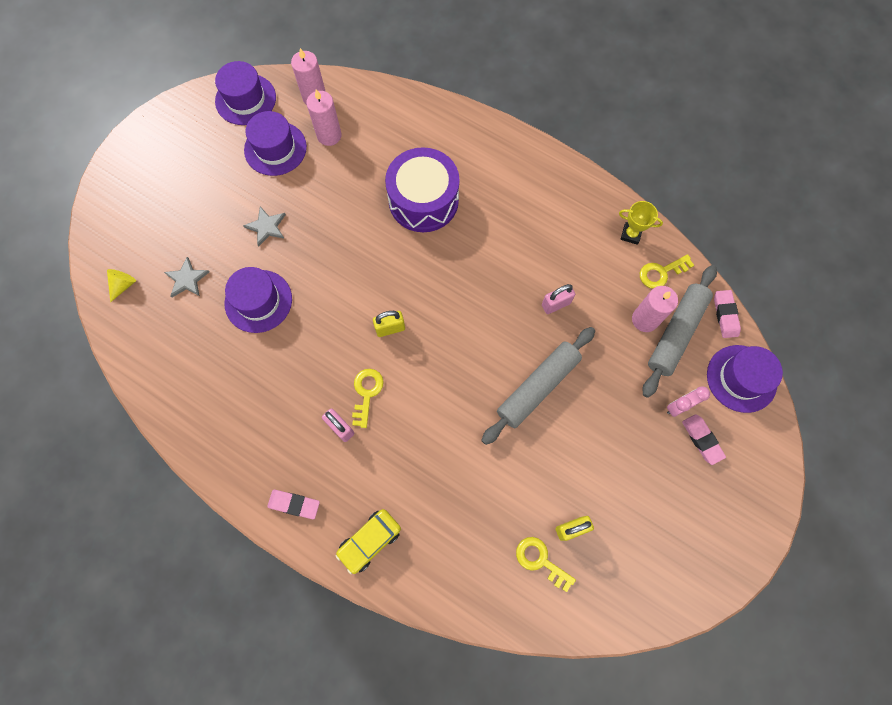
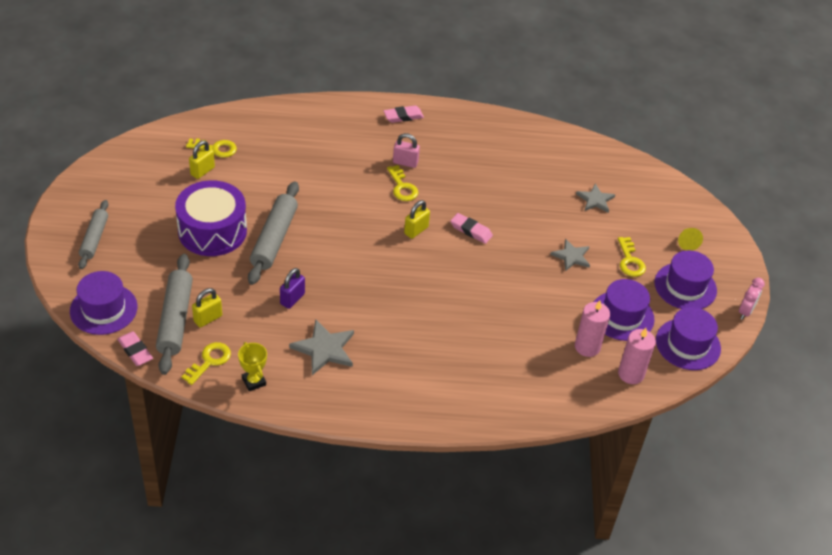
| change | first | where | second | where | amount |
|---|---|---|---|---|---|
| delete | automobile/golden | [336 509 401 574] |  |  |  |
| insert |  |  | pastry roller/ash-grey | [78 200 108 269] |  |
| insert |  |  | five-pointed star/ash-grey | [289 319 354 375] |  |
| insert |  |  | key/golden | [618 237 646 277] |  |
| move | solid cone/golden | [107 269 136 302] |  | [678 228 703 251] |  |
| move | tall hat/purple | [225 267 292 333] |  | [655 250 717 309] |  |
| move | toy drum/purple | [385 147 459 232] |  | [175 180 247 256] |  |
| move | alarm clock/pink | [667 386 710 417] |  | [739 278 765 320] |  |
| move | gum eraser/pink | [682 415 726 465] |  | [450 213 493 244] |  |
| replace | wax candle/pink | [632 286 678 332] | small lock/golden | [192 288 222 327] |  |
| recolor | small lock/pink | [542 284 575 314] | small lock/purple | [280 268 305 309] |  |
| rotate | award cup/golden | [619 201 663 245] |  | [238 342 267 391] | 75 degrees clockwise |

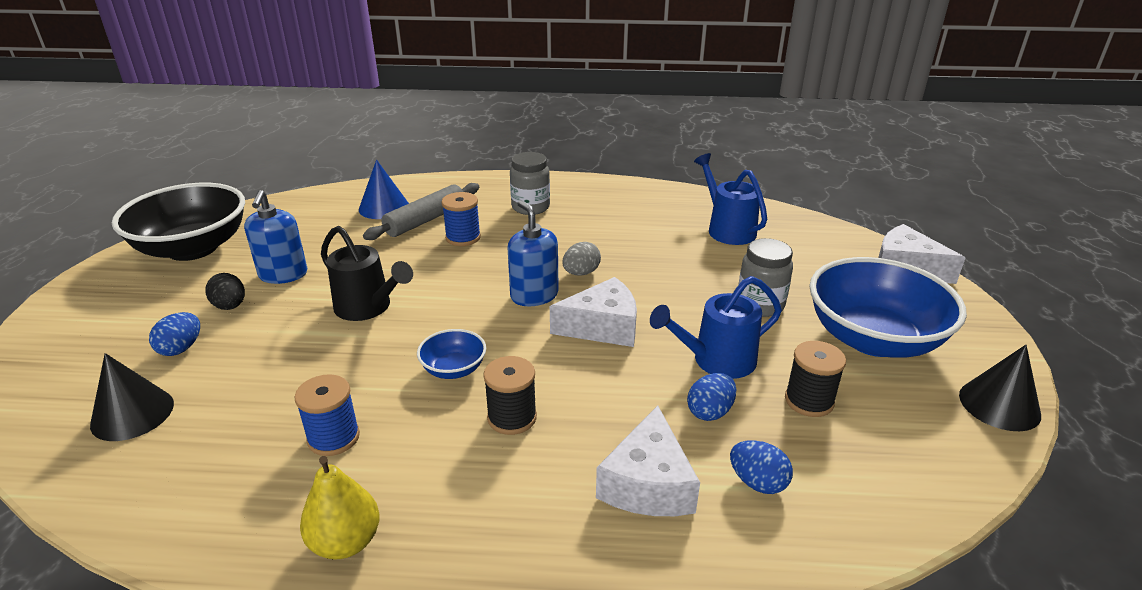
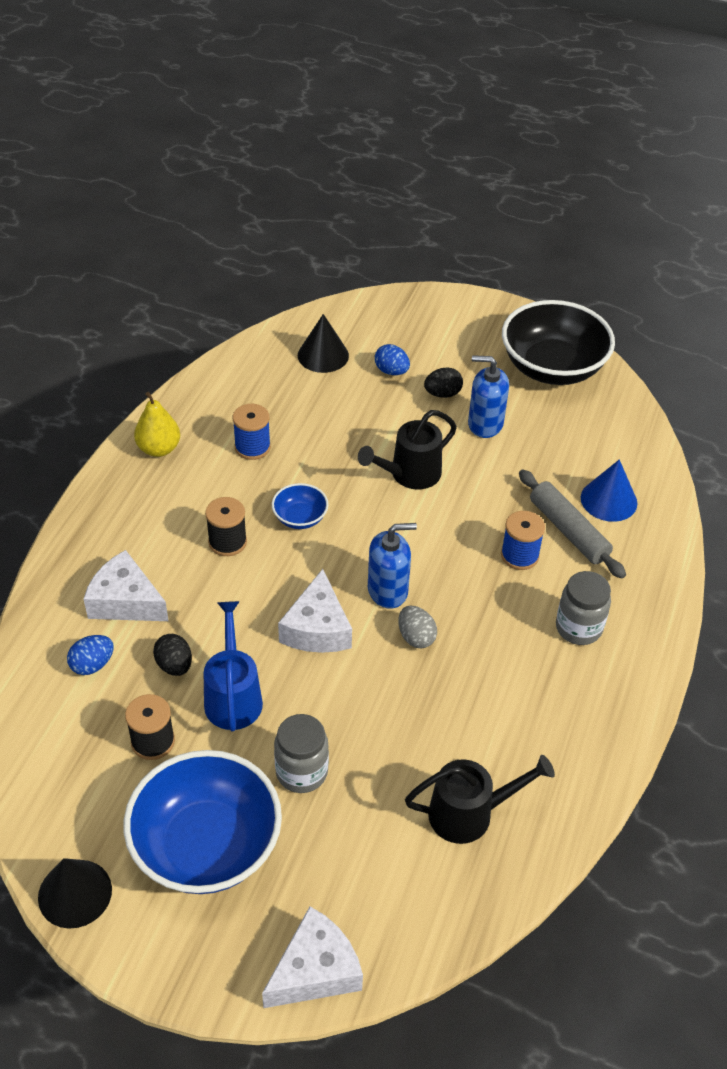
| change | first | where | second | where | amount |
|---|---|---|---|---|---|
| recolor | egg/royal blue | [687 373 737 421] | egg/ebony | [153 634 192 676] |  |
| recolor | sprinkling can/royal blue | [694 153 767 245] | sprinkling can/ebony | [405 755 555 844] |  |

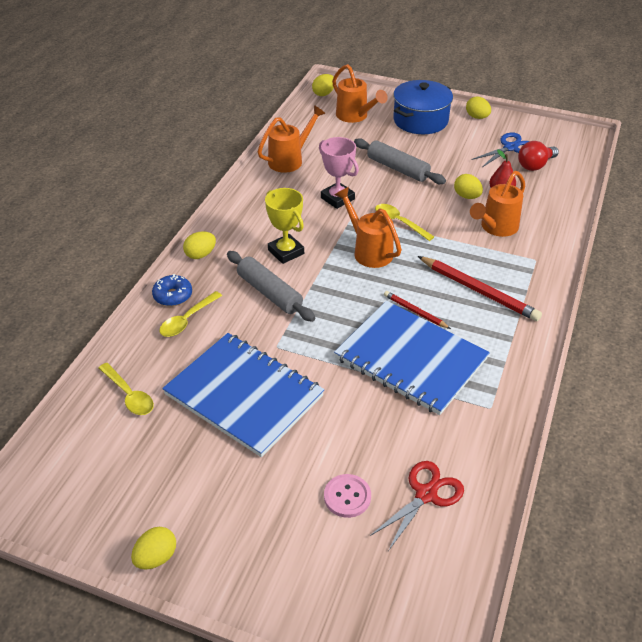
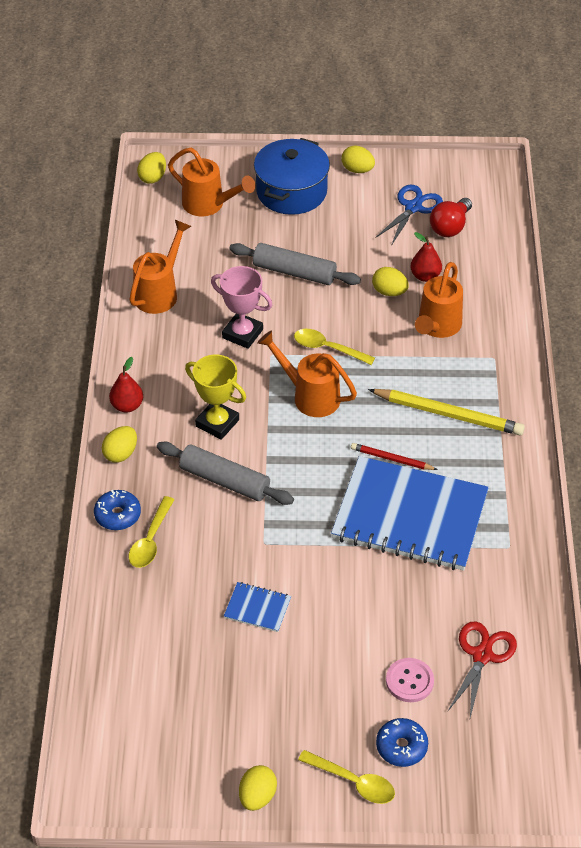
| change | first | where | second | where | amount |
|---|---|---|---|---|---|
| insert |  |  | toy pear/scarlet | [109 357 143 413] |  |
| insert |  |  | doughnut/royal blue | [376 718 428 767] |  |
| move | spoon/golden | [99 363 154 415] |  | [298 750 395 804] |  |
| recolor | wooden pencil/scarlet | [418 256 542 321] | wooden pencil/golden | [368 389 525 435] |  |
| resize | notebook/royal blue | [162 333 325 457] |  | [224 582 291 632] | x0.40 |

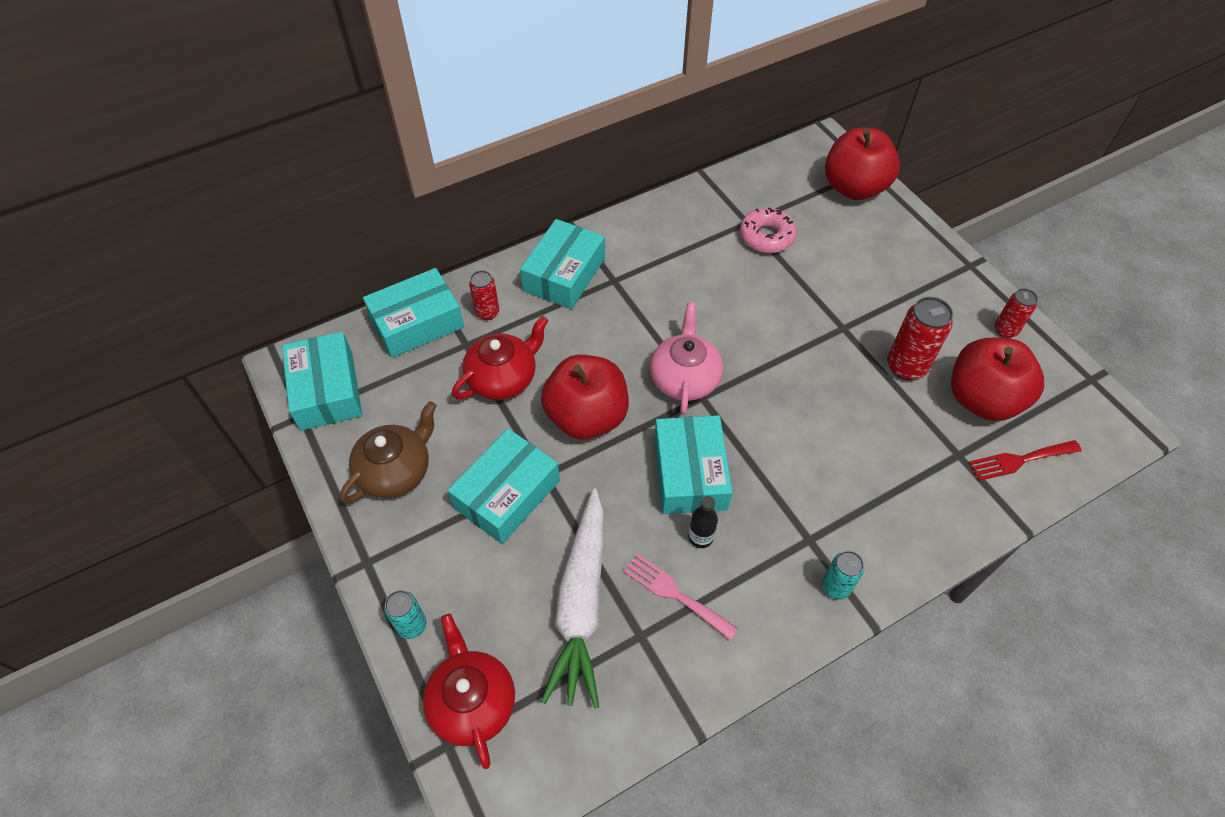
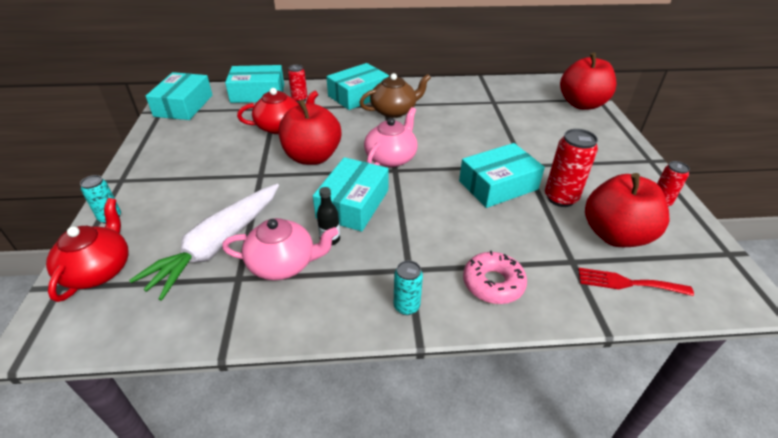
| change | first | where | second | where | amount |
|---|---|---|---|---|---|
| move | china teapot/brown | [340 401 437 503] |  | [359 73 431 118] |  |
| move | package/teal | [448 429 560 544] |  | [459 143 545 208] |  |
| move | doughnut/pink | [740 207 797 253] |  | [463 251 527 304] |  |
| replace | table fork/pink | [623 553 738 640] | china teapot/pink | [222 218 338 280] |  |

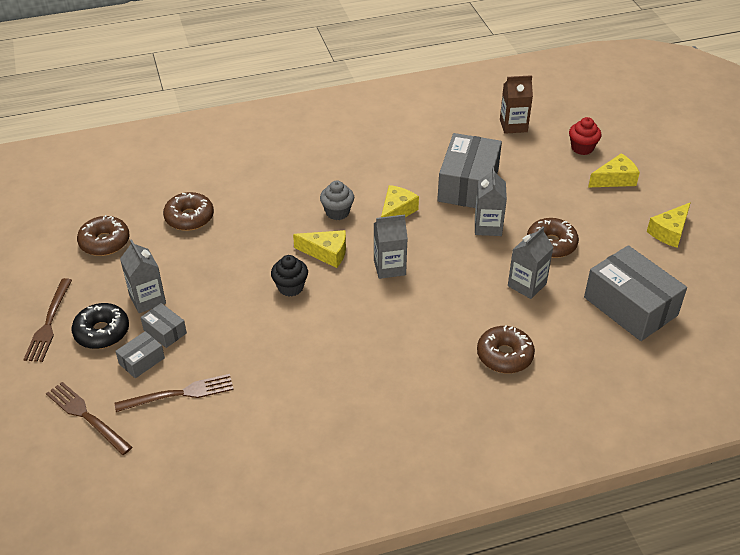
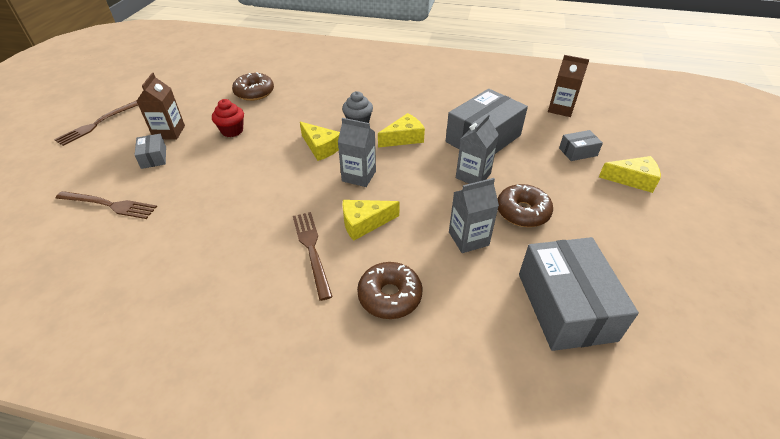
| change | first | where | second | where | amount |
|---|---|---|---|---|---|
| delete | doughnut/ebony | [72 303 129 349] |  |  |  |
| delete | doughnut/brown | [77 215 130 256] |  |  |  |
| delete | muffin/ebony | [271 255 308 296] |  |  |  |
| move | table fork/brown | [46 382 132 455] |  | [293 212 333 301] |  |
| move | package/ash-grey | [115 331 165 378] |  | [559 130 603 161] |  |
| move | muffin/scarlet | [569 117 601 155] |  | [212 99 244 137] |  |
| move | piece of cheese/golden | [647 202 691 248] |  | [343 200 400 241] |  |
| recolor | carton/ash-grey | [120 239 166 313] | carton/brown | [137 73 185 140] |  |

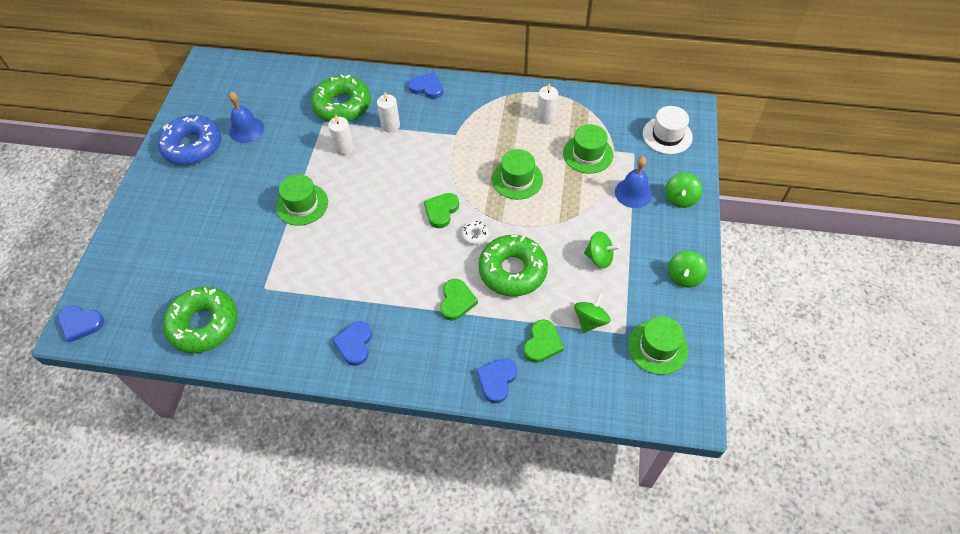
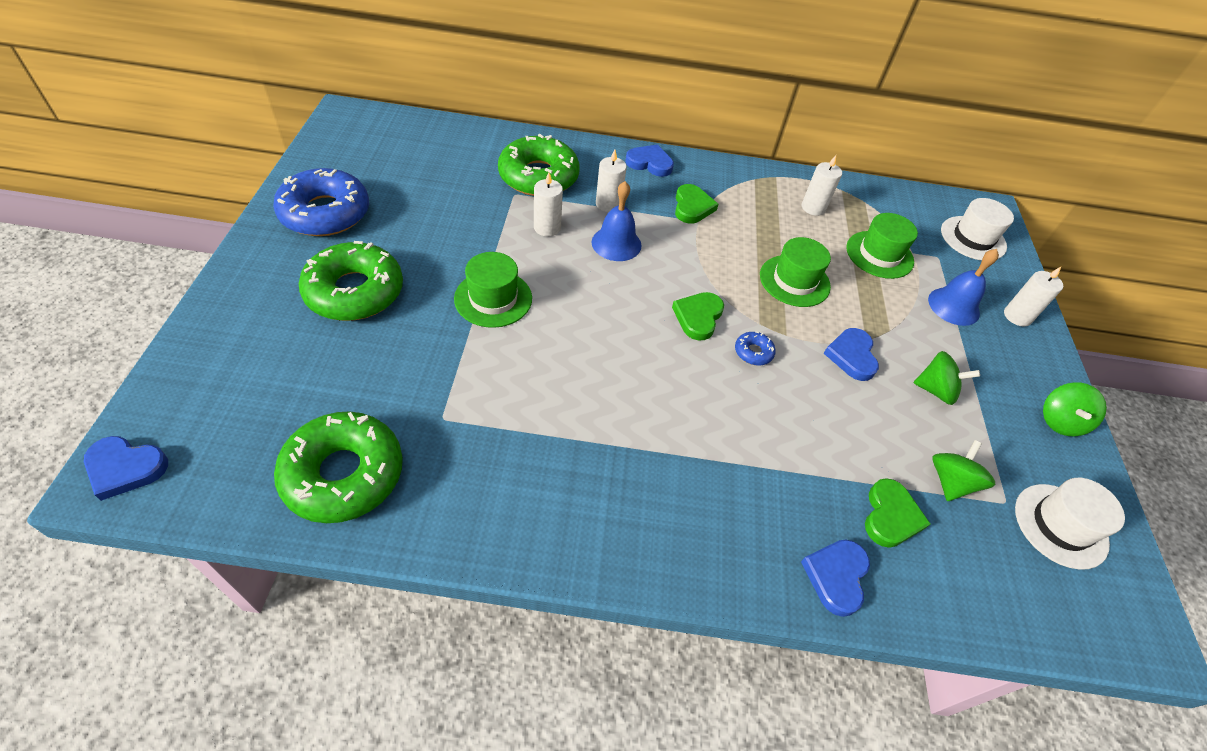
| change | first | where | second | where | amount |
|---|---|---|---|---|---|
| move | bell/royal blue | [229 92 264 143] |  | [592 181 642 261] |  |
| move | heart/royal blue | [332 321 372 366] |  | [823 328 879 381] |  |
| move | heart/emerald | [440 279 478 321] |  | [675 184 718 224] |  |
| move | doughnut/emerald | [478 235 548 297] |  | [299 241 403 321] |  |
| replace | spinning top/emerald | [665 173 702 208] | wax candle/snow-white | [1004 267 1063 327] |  |
| recolor | doughnut/snow-white | [462 221 489 245] | doughnut/royal blue | [735 332 776 365] |  |
| recolor | tall hat/emerald | [628 316 688 375] | tall hat/snow-white | [1015 478 1125 570] |  |

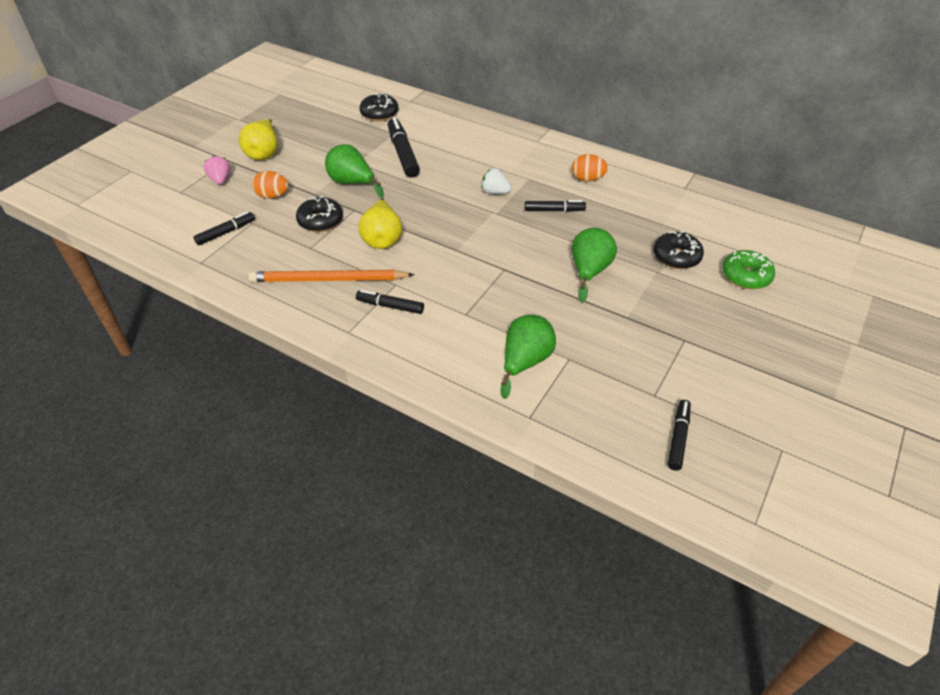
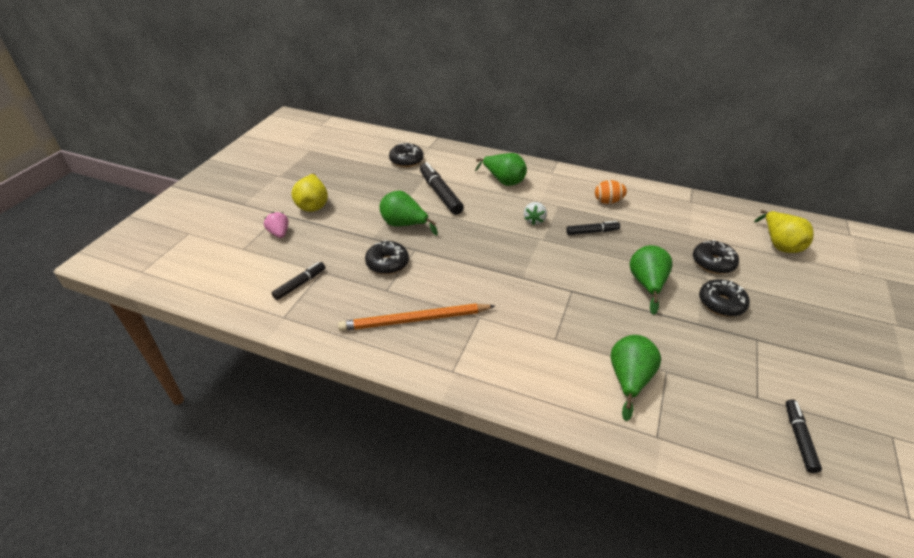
| change | first | where | second | where | amount |
|---|---|---|---|---|---|
| delete | egg/orange-coloured | [252 171 289 199] |  |  |  |
| delete | marker pen/ebony | [356 290 424 314] |  |  |  |
| delete | doughnut/emerald | [722 250 775 289] |  |  |  |
| insert |  |  | toy pear/emerald | [475 153 527 186] |  |
| insert |  |  | doughnut/ebony | [699 279 750 316] |  |
| move | toy pear/golden | [358 198 402 249] |  | [754 210 814 253] |  |
| rotate | toy strawberry/snow-white | [481 168 511 194] |  | [524 202 547 225] | 90 degrees counterclockwise |

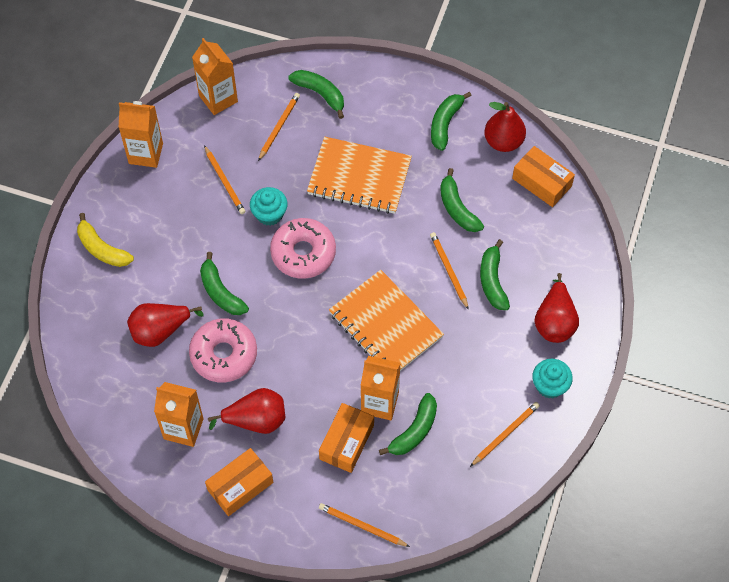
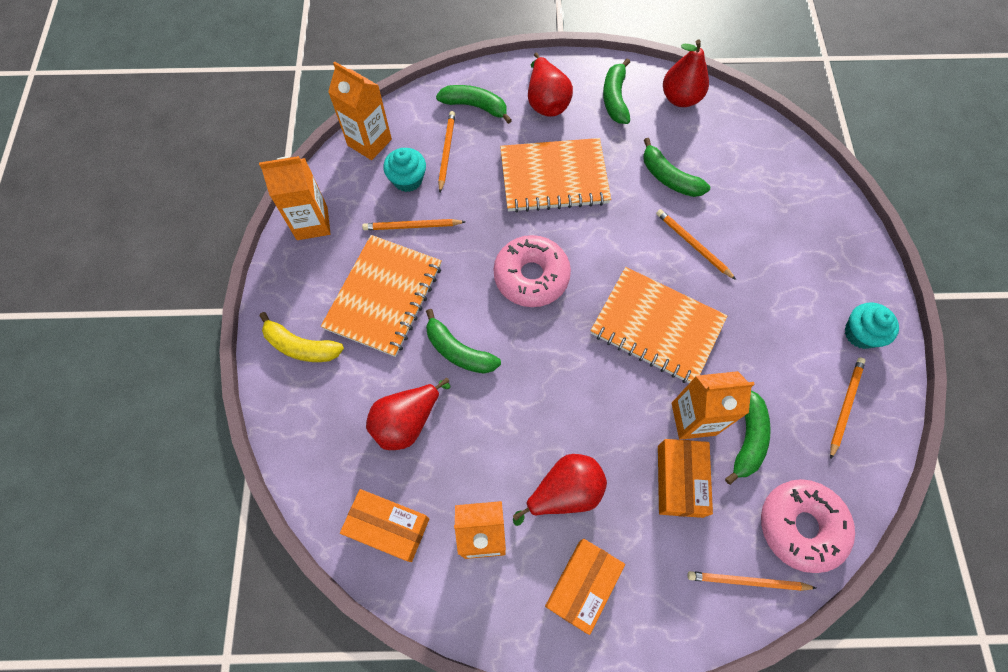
| change | first | where | second | where | amount |
|---|---|---|---|---|---|
| delete | banana/emerald | [480 239 510 310] |  |  |  |
| insert |  |  | notebook/orange-coloured | [321 235 442 357] |  |
| move | doughnut/pink | [189 318 257 382] |  | [761 479 855 573] |  |
| move | muffin/teal | [250 187 288 226] |  | [383 148 426 192] |  |
| move | package/orange-coloured | [512 146 575 207] |  | [340 489 429 562] |  |
| move | toy pear/scarlet | [535 273 579 343] |  | [528 53 573 117] |  |
| rotate | wooden pencil/orange-coloured | [204 145 245 214] |  | [362 219 465 230] | 135 degrees clockwise |

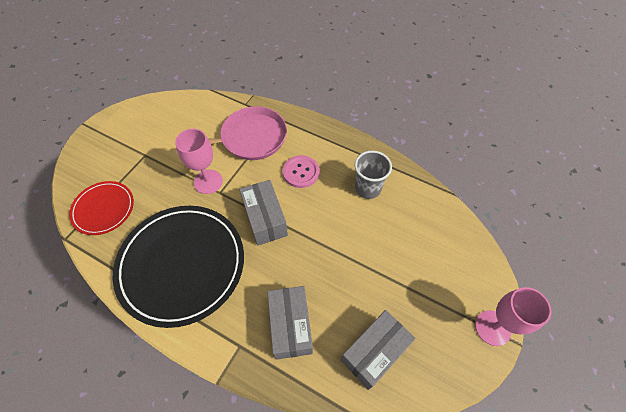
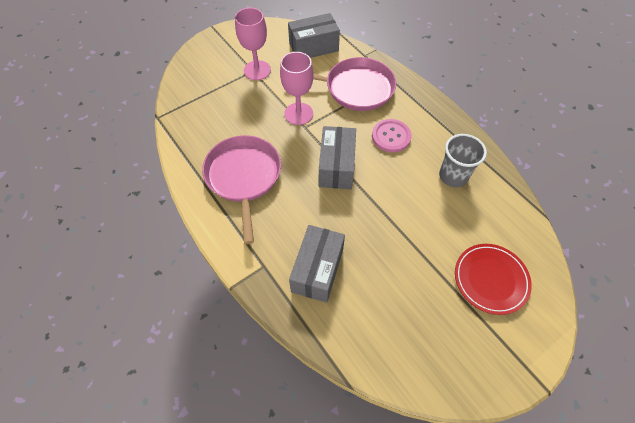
| change | first | where | second | where | amount |
|---|---|---|---|---|---|
| move | flat dish/scarlet | [69 181 134 235] |  | [455 244 532 315] |  |
| move | package/ash-grey | [341 310 415 390] |  | [288 13 340 58] |  |
| move | wine glass/pink | [475 287 551 346] |  | [235 8 271 80] |  |
| replace | flat dish/ebony | [113 206 244 328] | pan/pink | [202 135 281 244] |  |

